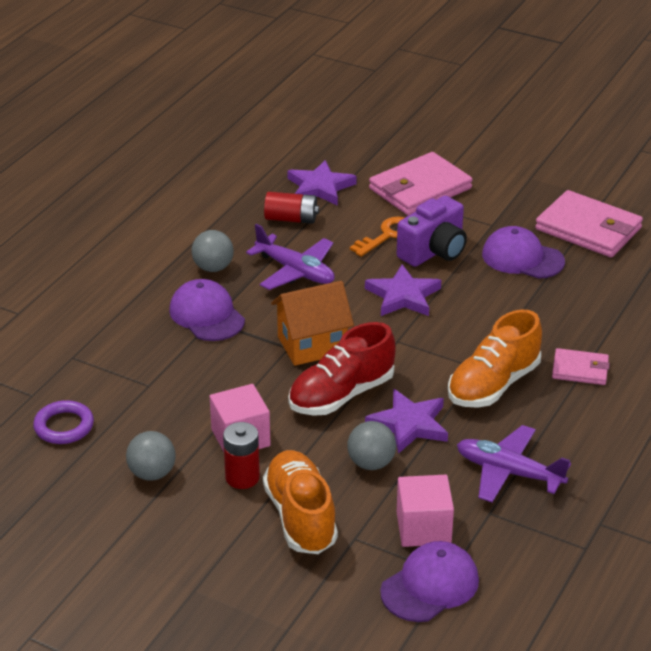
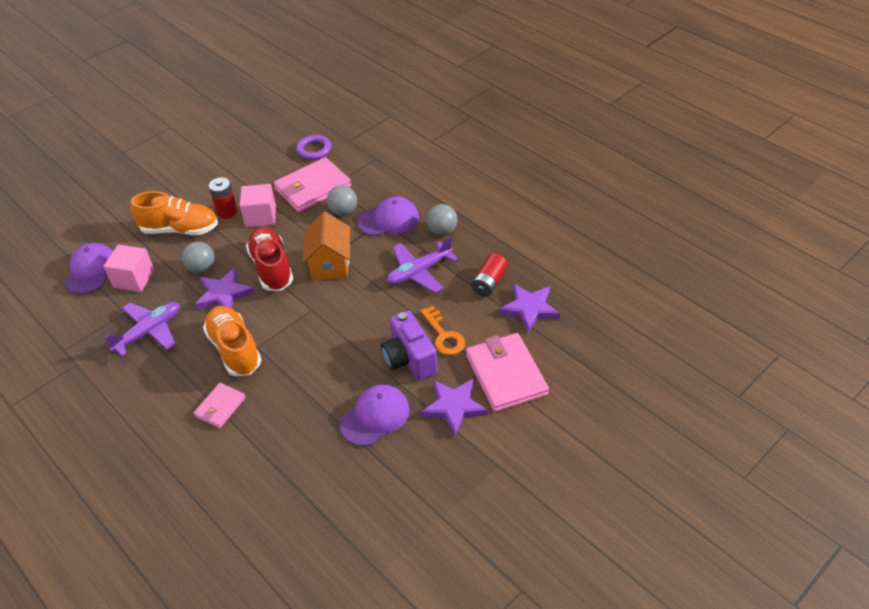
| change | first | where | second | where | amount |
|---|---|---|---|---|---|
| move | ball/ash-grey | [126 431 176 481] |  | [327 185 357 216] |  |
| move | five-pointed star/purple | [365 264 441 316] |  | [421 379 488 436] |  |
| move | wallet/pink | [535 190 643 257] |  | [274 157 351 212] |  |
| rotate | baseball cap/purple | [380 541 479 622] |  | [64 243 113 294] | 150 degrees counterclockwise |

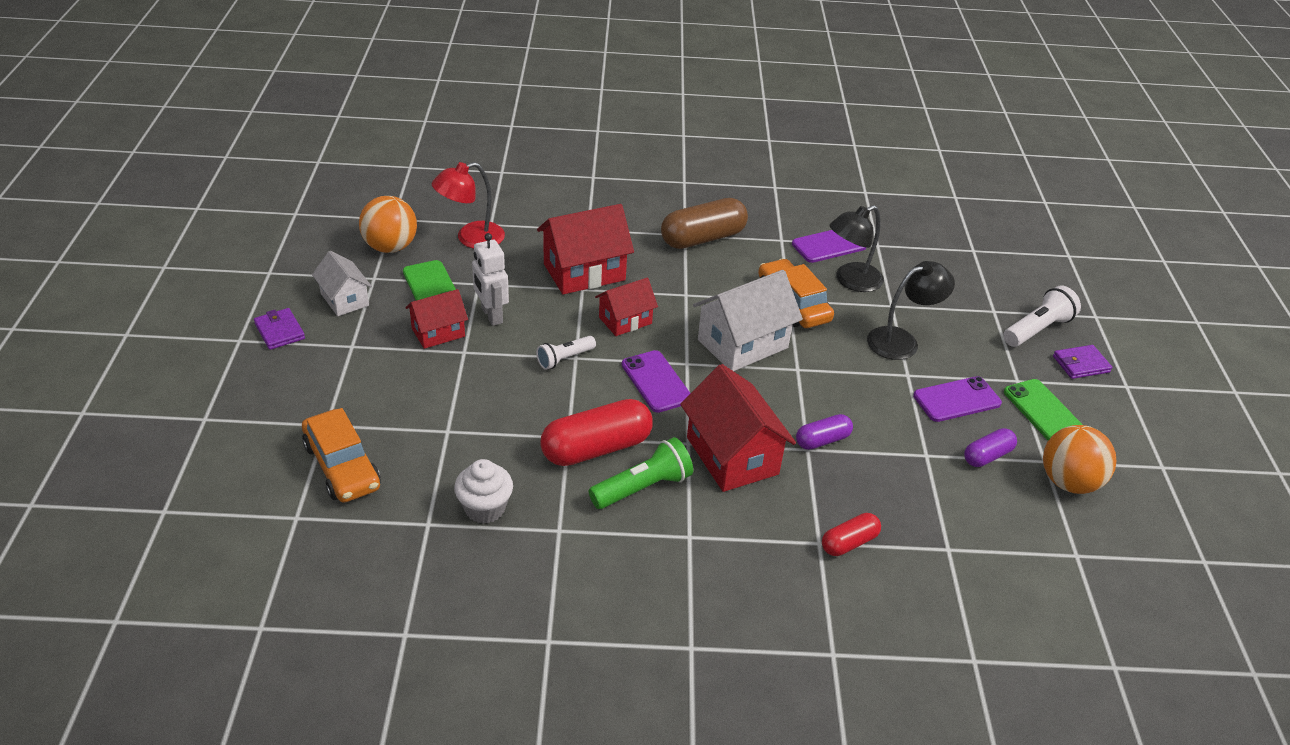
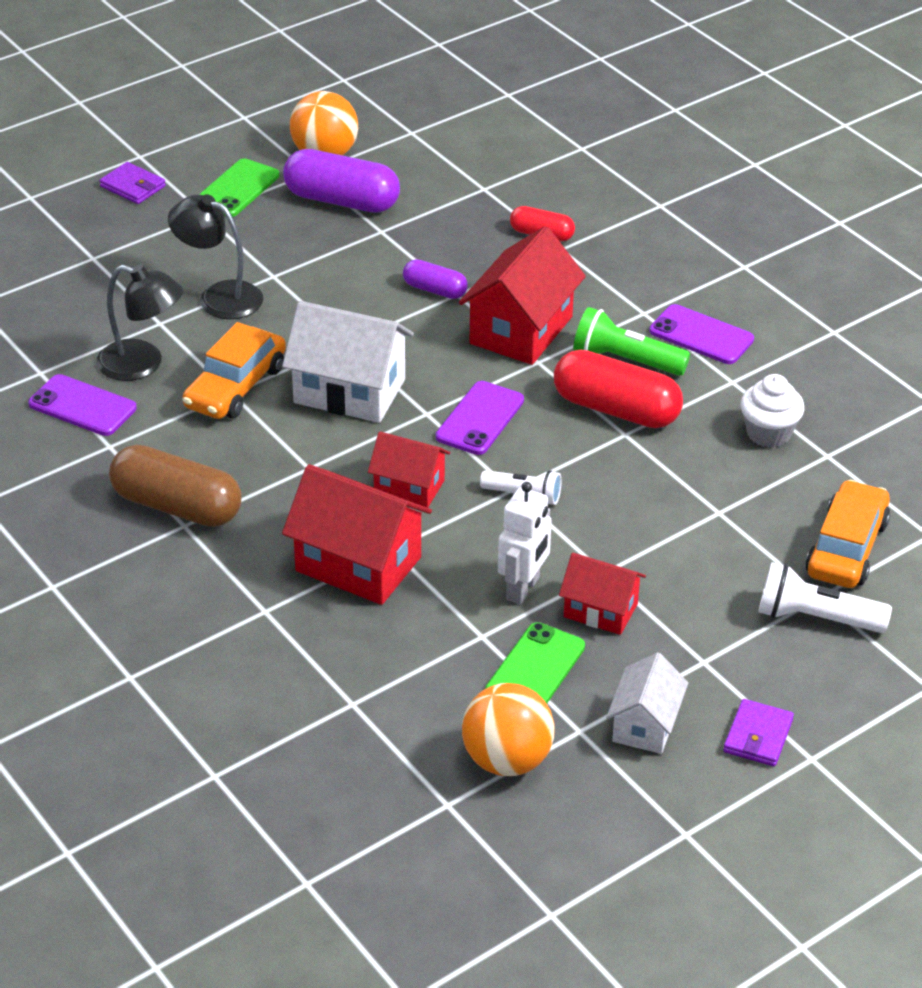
| change | first | where | second | where | amount |
|---|---|---|---|---|---|
| delete | desk lamp/scarlet | [432 162 505 249] |  |  |  |
| move | mobile phone/purple | [913 376 1002 422] |  | [649 304 754 364] |  |
| move | torch/snow-white | [1003 286 1081 347] |  | [758 562 892 633] |  |
| resize | pill shape/purple | [964 428 1017 467] |  | [283 149 400 213] | x1.84 |

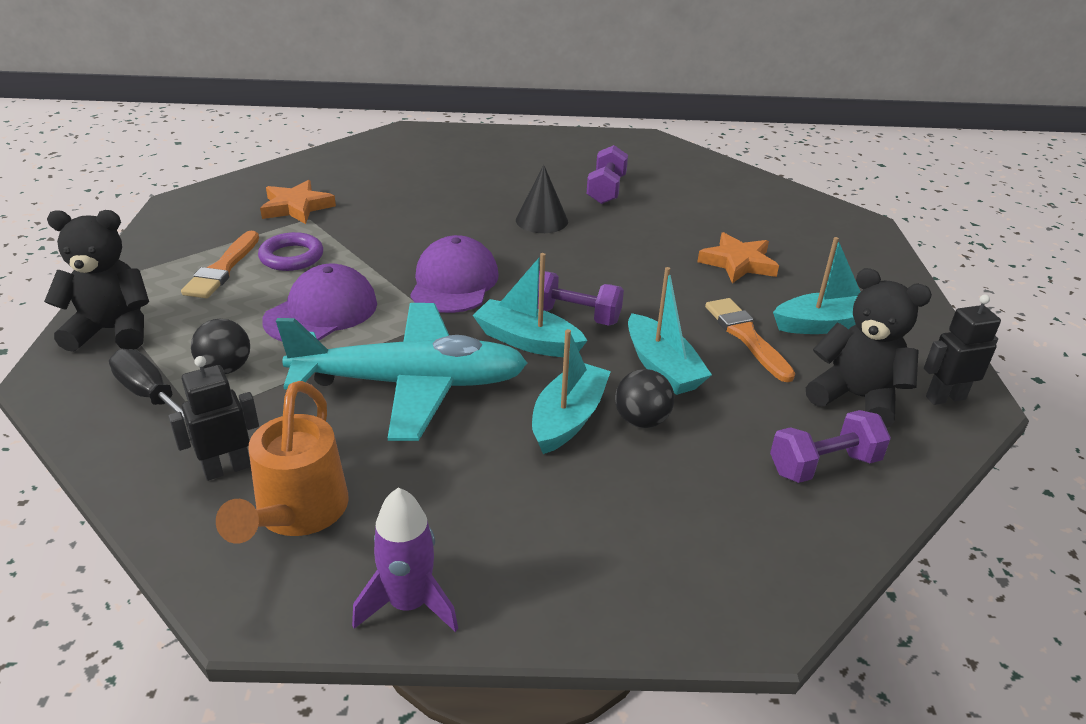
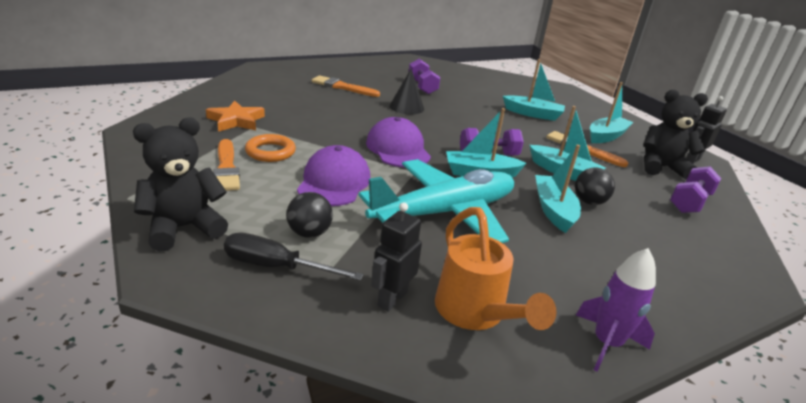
| change | first | where | second | where | amount |
|---|---|---|---|---|---|
| insert |  |  | paintbrush/orange-coloured | [312 75 380 97] |  |
| replace | five-pointed star/orange-coloured | [697 232 779 284] | sailboat/teal | [503 59 565 121] |  |
| recolor | torus/purple | [258 232 323 271] | torus/orange-coloured | [245 134 296 162] |  |

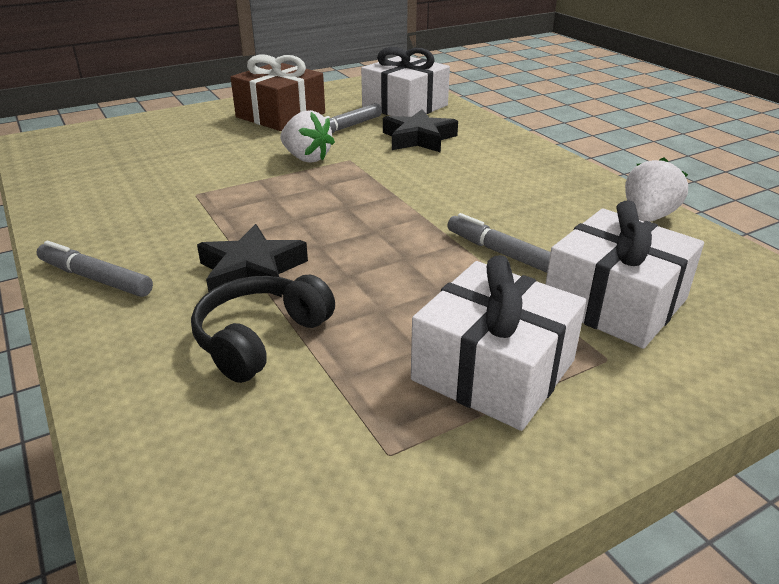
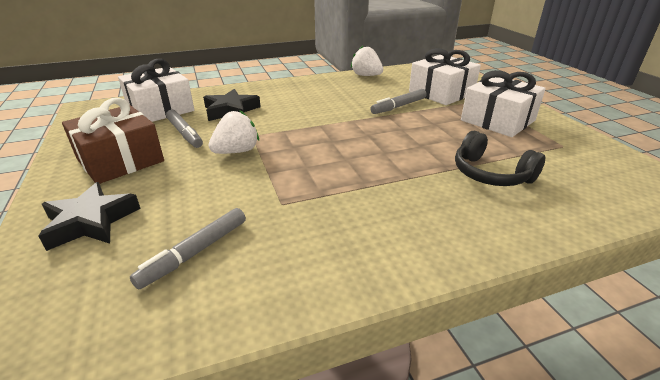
| change | first | where | second | where | amount |
|---|---|---|---|---|---|
| move | marker pen/ash-grey | [37 241 153 297] |  | [130 208 246 289] |  |
| move | five-pointed star/ebony | [197 224 308 297] |  | [38 182 141 251] |  |

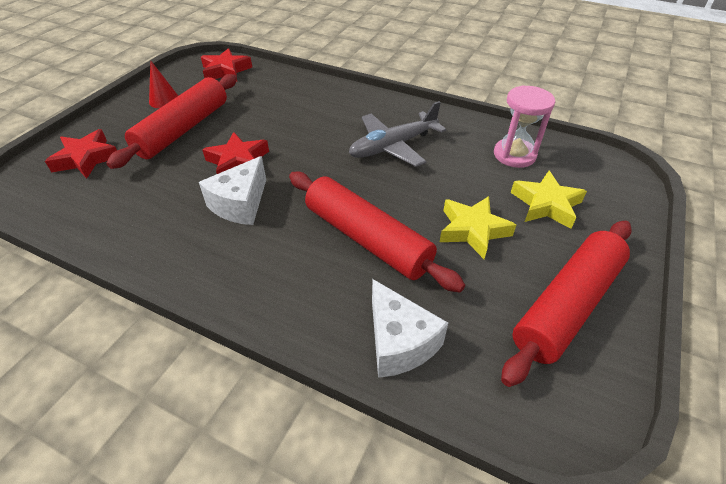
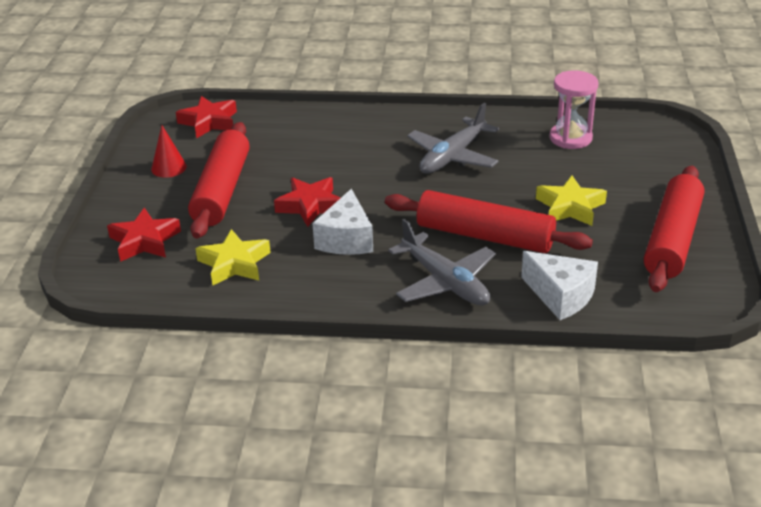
| change | first | where | second | where | amount |
|---|---|---|---|---|---|
| insert |  |  | plane/ash-grey | [388 219 496 305] |  |
| move | five-pointed star/golden | [511 171 587 229] |  | [195 229 271 285] |  |

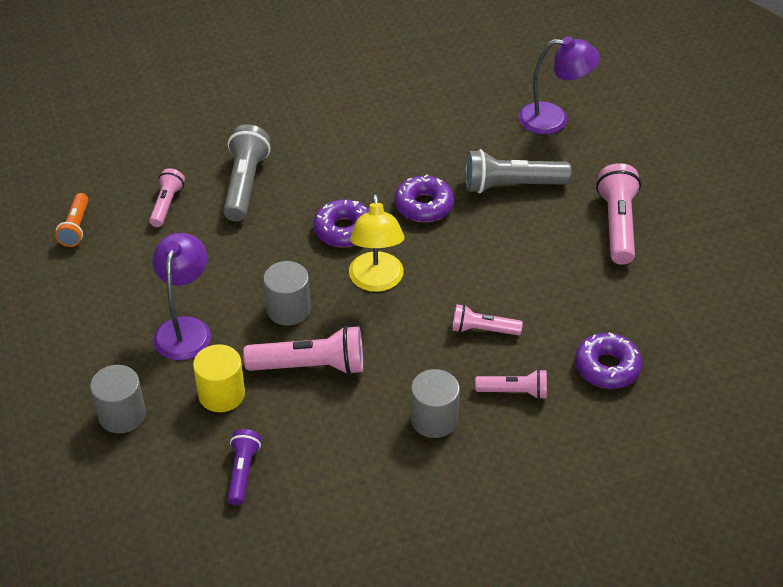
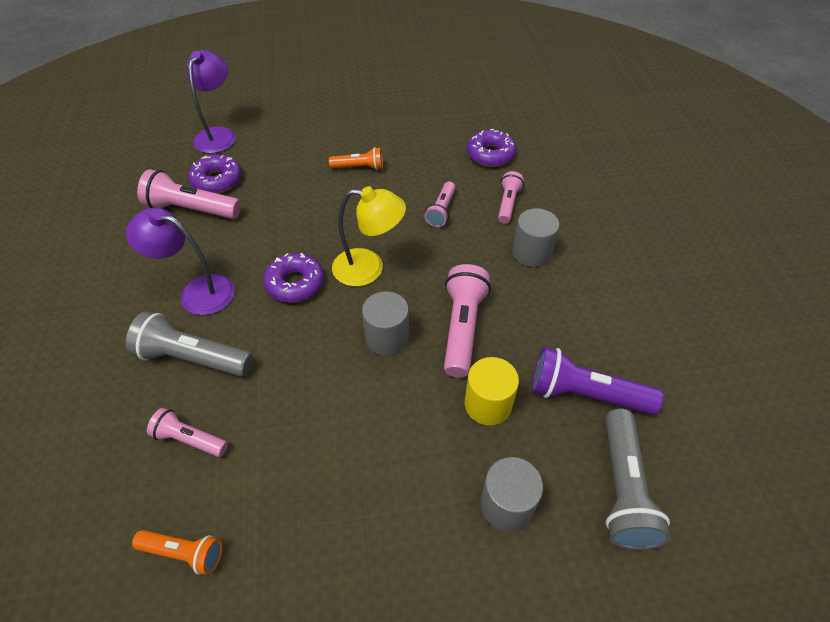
| change | first | where | second | where | amount |
|---|---|---|---|---|---|
| insert |  |  | torch/orange-coloured | [329 147 383 170] |  |
| move | desk lamp/purple | [152 233 211 360] |  | [126 208 235 315] |  |
| move | doughnut/purple | [394 174 454 222] |  | [188 154 242 193] |  |
| move | torch/ash-grey | [465 149 572 193] |  | [605 409 671 550] |  |
| move | torch/pink | [596 163 641 265] |  | [137 169 241 219] |  |
| resize | torch/purple | [227 429 261 506] |  | [532 347 664 415] | x1.66 |

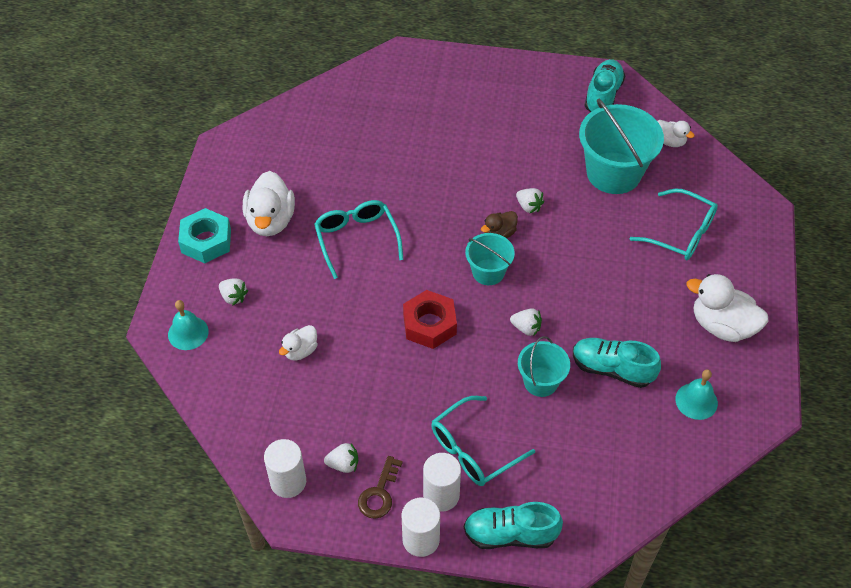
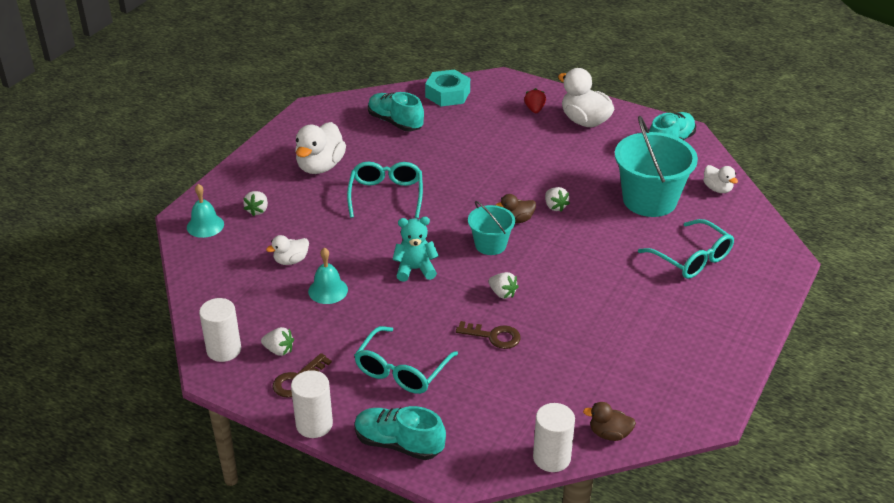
| change | first | where | second | where | amount |
|---|---|---|---|---|---|
| insert |  |  | toy strawberry/scarlet | [524 88 546 113] |  |
| insert |  |  | rubber duck/brown | [583 402 636 441] |  |
| move | nut/teal | [178 208 231 263] |  | [425 69 470 106] |  |
| move | cylinder/snow-white | [423 453 461 512] |  | [533 403 575 472] |  |
| move | lace-up shoe/teal | [573 338 661 388] |  | [368 92 424 131] |  |
| move | bell/teal | [675 369 718 420] |  | [308 248 348 304] |  |
| move | rubber duck/snow-white | [687 274 768 342] |  | [558 68 614 127] |  |
| replace | nut/scarlet | [403 290 457 349] | teddy/teal | [392 217 439 282] |  |
| replace | pail/teal | [518 336 570 397] | key/brown | [456 321 521 349] |  |
| rotate | toy strawberry/snow-white | [219 278 248 306] |  | [243 191 268 216] | 45 degrees clockwise |
| rotate | spectacles/teal | [431 396 535 486] |  | [354 326 458 394] | 45 degrees counterclockwise |

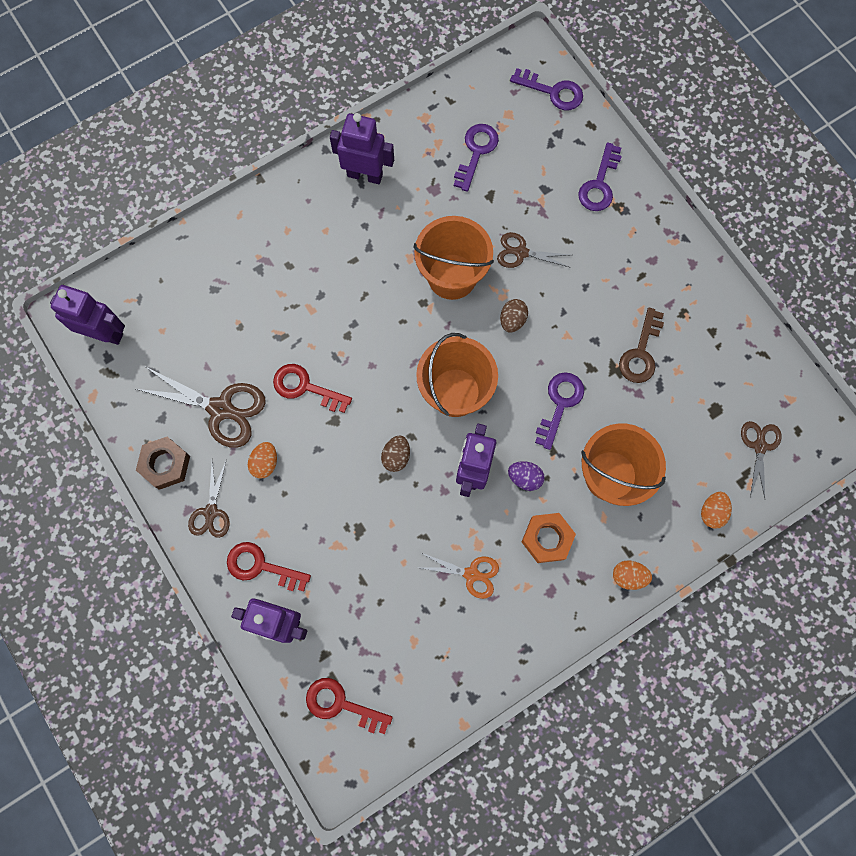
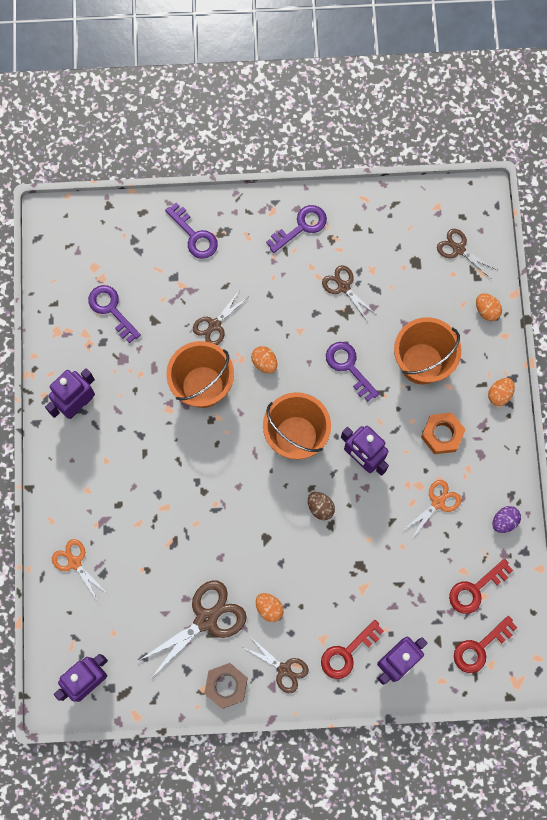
| change | first | where | second | where | amount |
|---|---|---|---|---|---|
| insert |  |  | pair of scissors/orange-coloured | [52 539 108 602] |  |
| move | key/scarlet | [273 364 352 413] |  | [449 559 513 614] |  |
| move | egg/purple | [508 461 544 491] |  | [492 506 521 533] |  |
| move | key/purple | [510 68 583 110] |  | [266 205 327 253] |  |
| replace | key/brown | [619 307 664 383] | pair of scissors/brown | [322 265 377 322] |  |
| recolor | egg/brown | [500 299 528 333] | egg/orange-coloured | [251 346 277 373] |  |

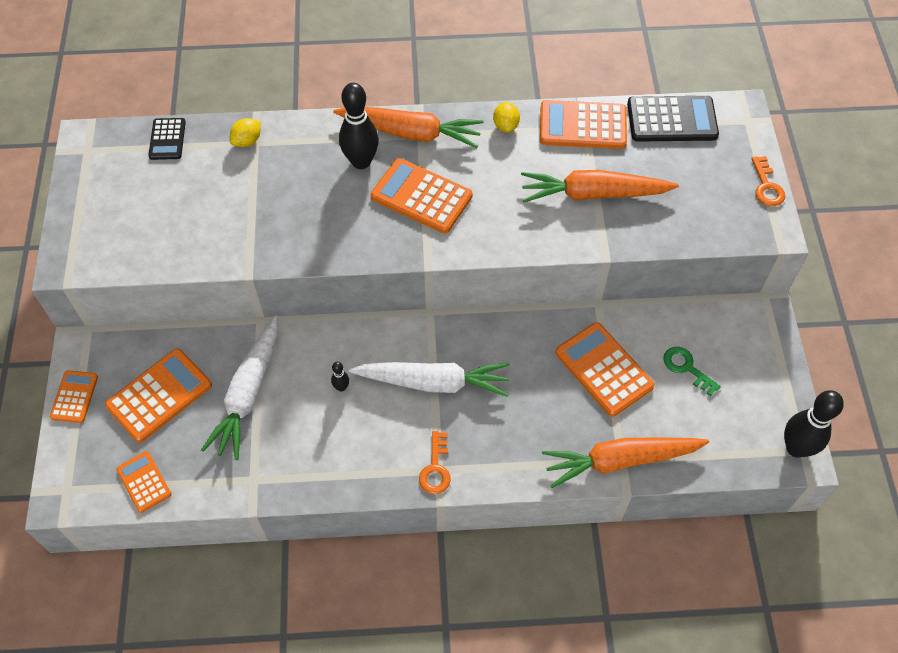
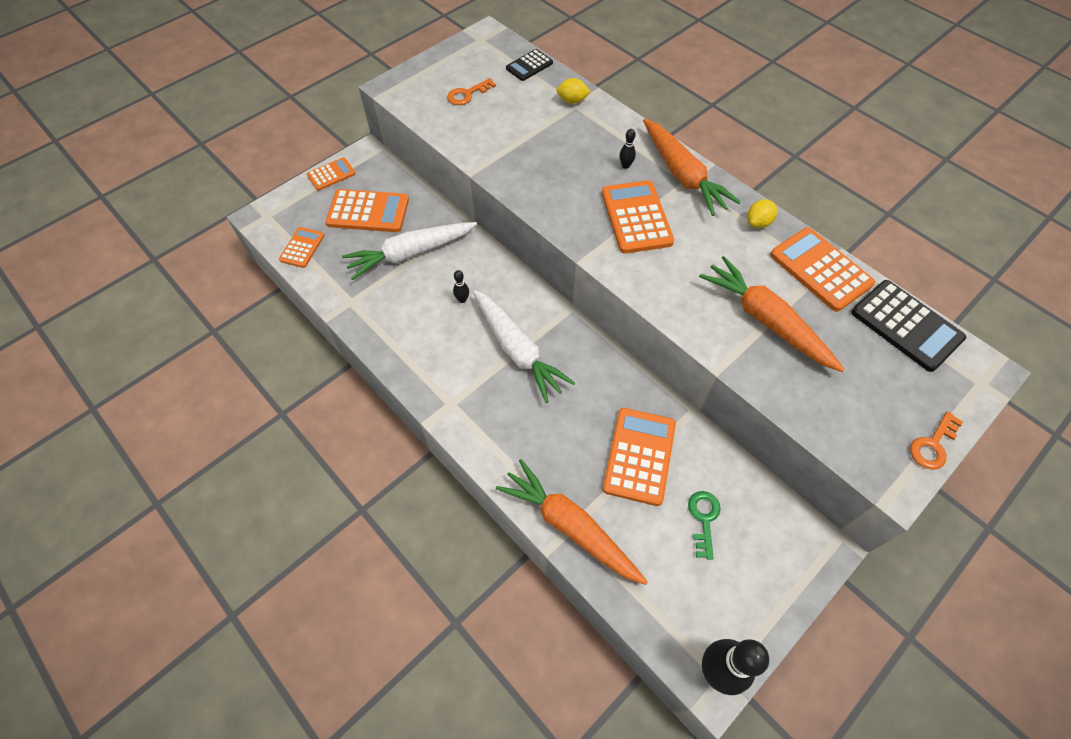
| change | first | where | second | where | amount |
|---|---|---|---|---|---|
| move | key/orange-coloured | [419 431 450 494] |  | [447 78 496 105] |  |
| resize | tenpin/ebony | [339 83 379 169] |  | [619 129 636 169] | x0.44 |

